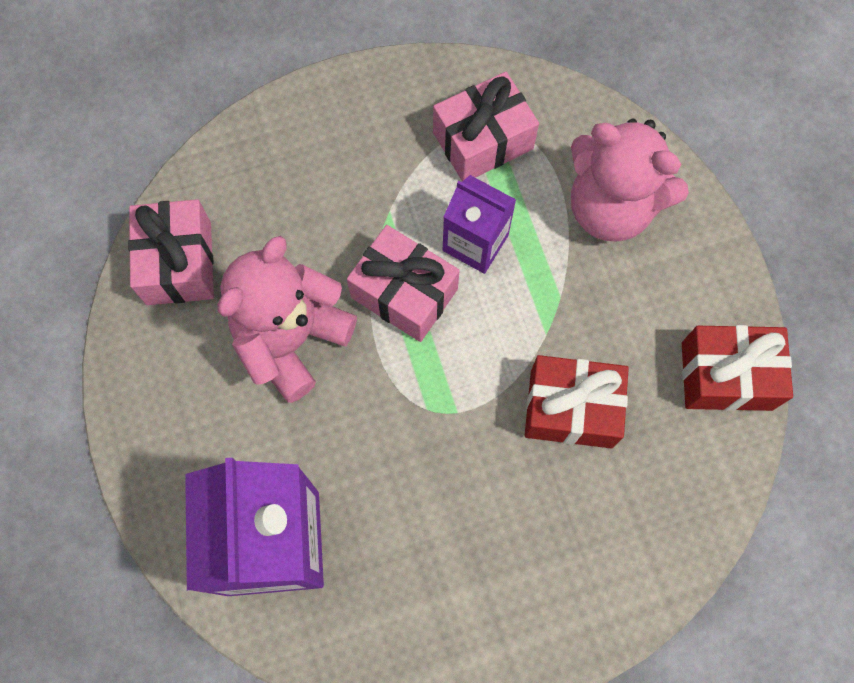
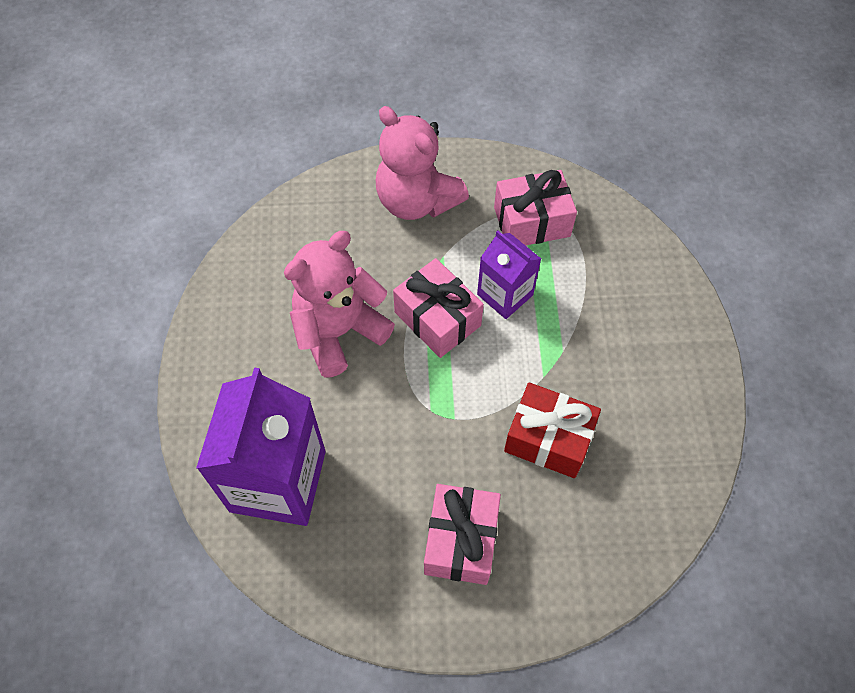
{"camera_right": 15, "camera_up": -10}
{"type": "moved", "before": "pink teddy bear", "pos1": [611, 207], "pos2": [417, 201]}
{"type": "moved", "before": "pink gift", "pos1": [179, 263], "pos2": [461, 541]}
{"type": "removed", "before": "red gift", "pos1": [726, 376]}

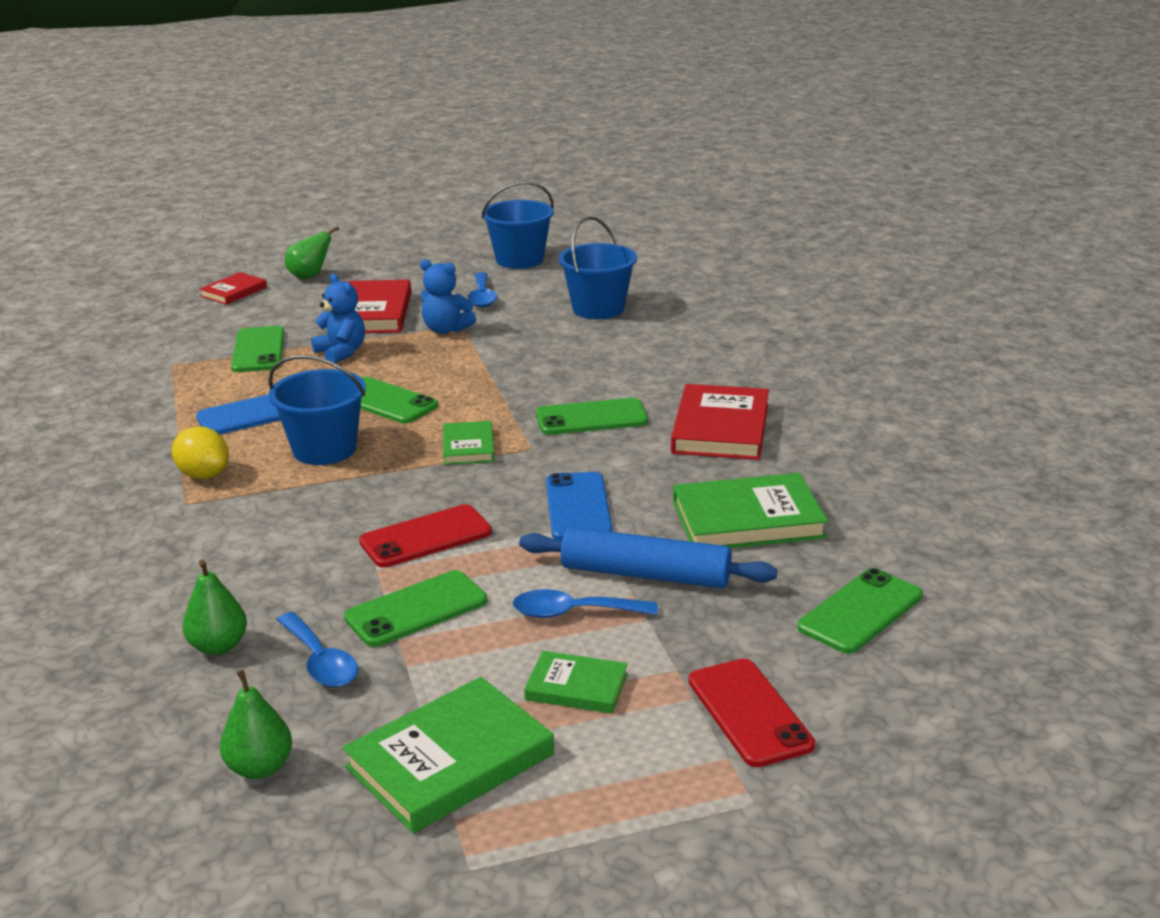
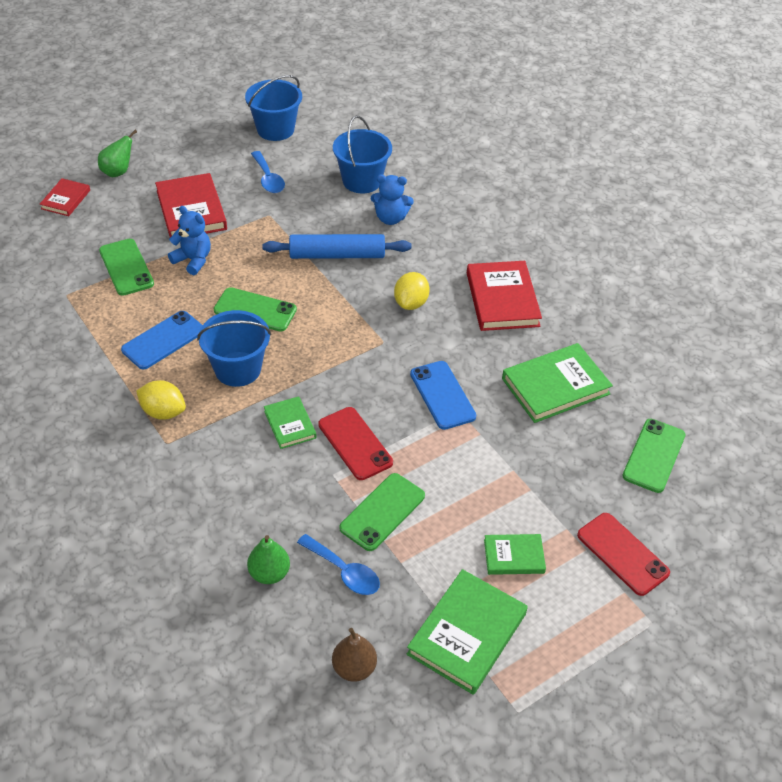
{"camera_right": -20, "camera_up": 20}
{"type": "moved", "before": "blue teddy bear", "pos1": [446, 330], "pos2": [390, 218]}
{"type": "replaced", "before": "green phone", "after": "yellow lemon", "pos1": [591, 418], "pos2": [411, 303]}
{"type": "moved", "before": "green book", "pos1": [468, 447], "pos2": [290, 424]}
{"type": "turned", "before": "red phone", "pos1": [426, 537], "pos2": [355, 443], "turn": -75}
{"type": "moved", "before": "blue rolling pin", "pos1": [645, 574], "pos2": [337, 255]}
{"type": "removed", "before": "blue spoon", "pos1": [573, 612]}
{"type": "recoloured", "before": "green pear", "after": "brown pear", "pos1": [260, 768], "pos2": [354, 668]}

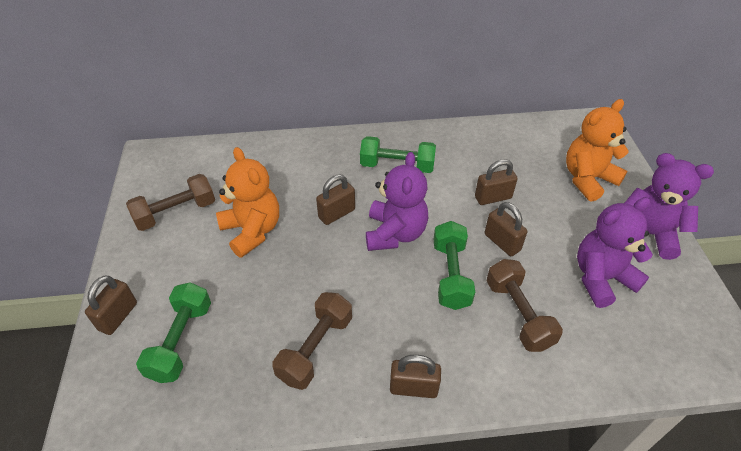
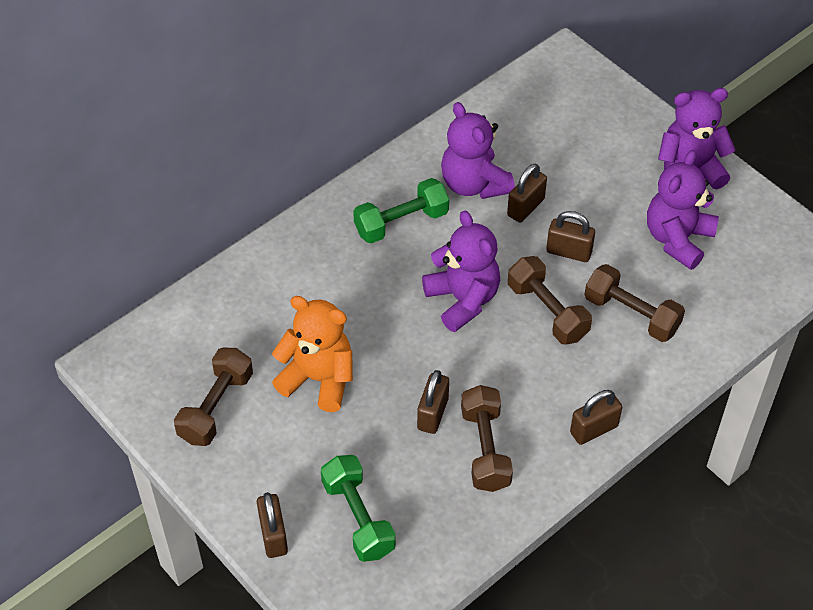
{"camera_right": -35, "camera_up": 5}
{"type": "removed", "before": "orange teddy bear", "pos1": [587, 179]}
{"type": "moved", "before": "brown padlock", "pos1": [336, 214], "pos2": [432, 414]}
{"type": "recoloured", "before": "green dumbbell", "after": "brown dumbbell", "pos1": [451, 275], "pos2": [547, 311]}
{"type": "added", "after": "purple teddy bear", "pos2": [474, 184]}

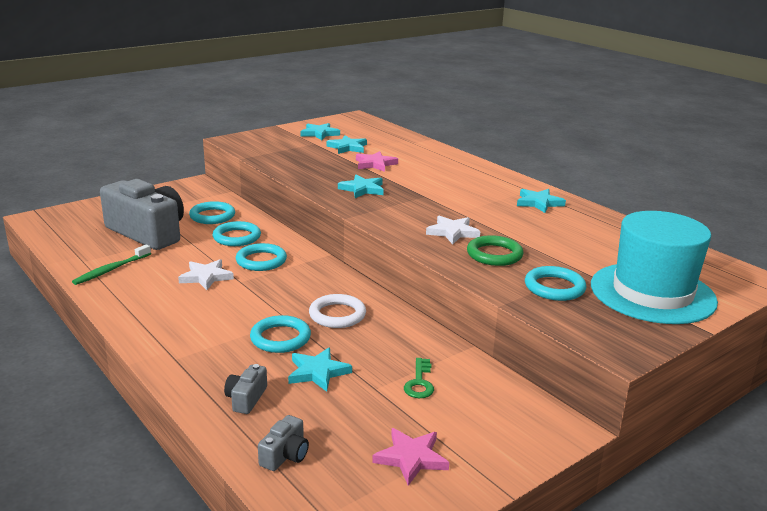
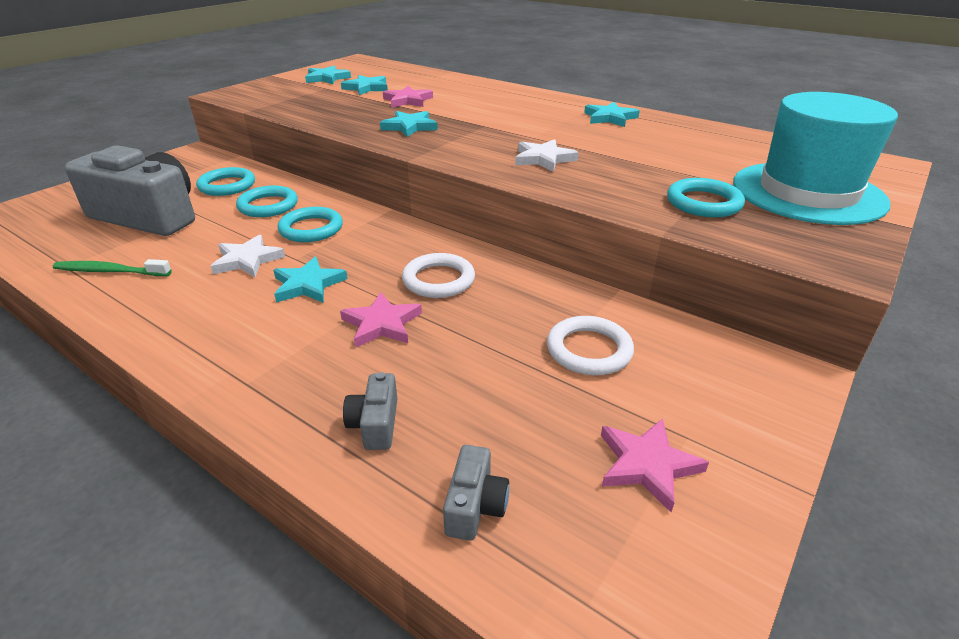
{"camera_right": -15, "camera_up": 10}
{"type": "removed", "before": "green ring", "pos1": [494, 254]}
{"type": "turned", "before": "green toothbrush", "pos1": [111, 270], "pos2": [110, 271], "turn": 75}
{"type": "replaced", "before": "turquoise ring", "after": "pink star", "pos1": [280, 338], "pos2": [381, 324]}
{"type": "moved", "before": "turquoise star", "pos1": [317, 372], "pos2": [308, 284]}
{"type": "replaced", "before": "green key", "after": "white ring", "pos1": [419, 383], "pos2": [589, 350]}

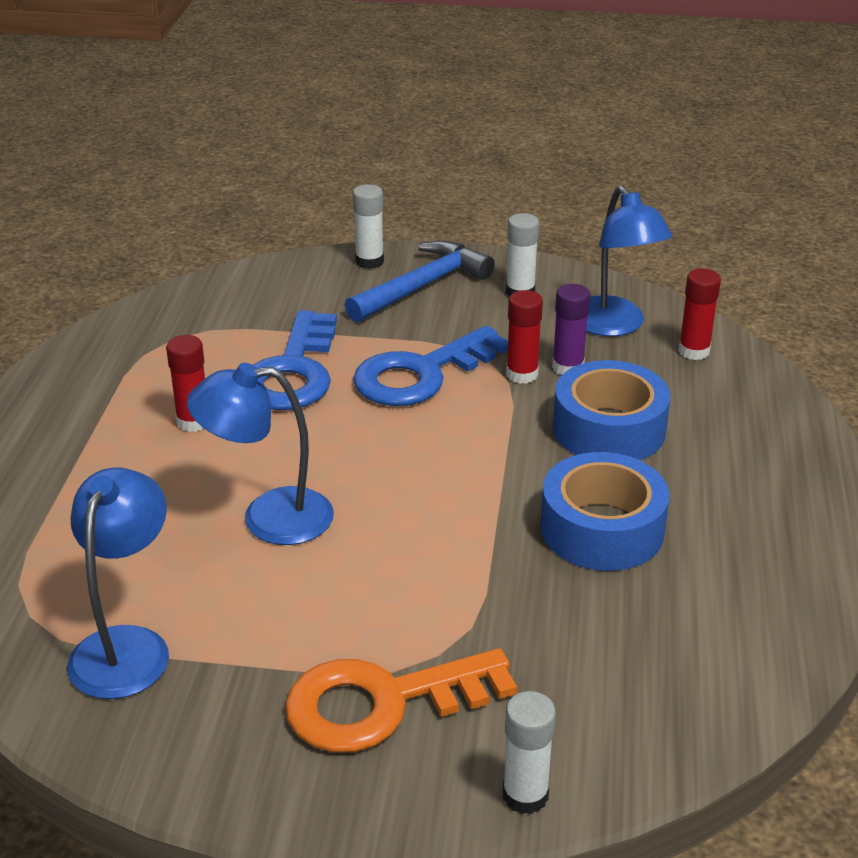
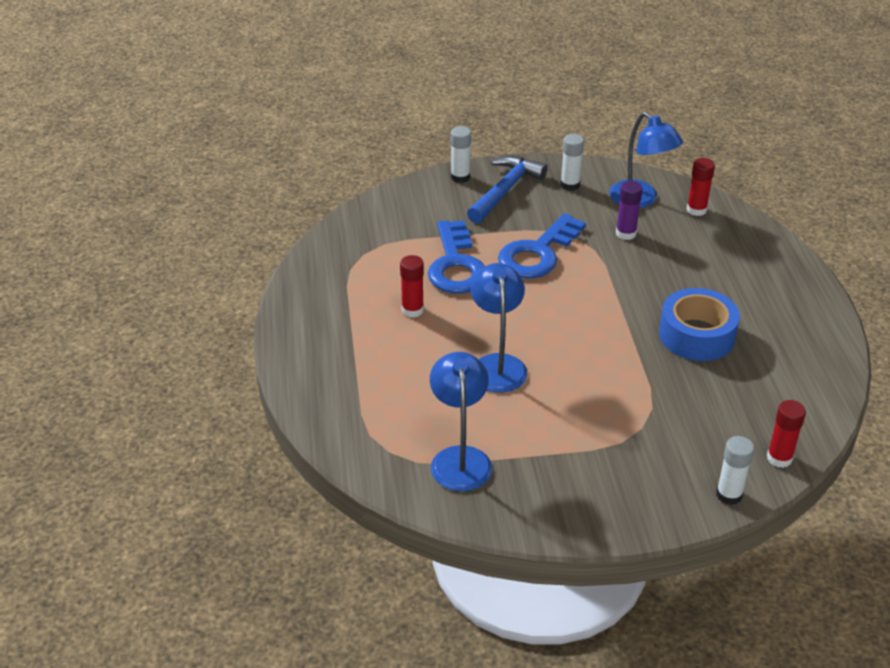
{"camera_right": -15, "camera_up": 5}
{"type": "moved", "before": "red glue stick", "pos1": [522, 374], "pos2": [779, 458]}
{"type": "removed", "before": "blue tape", "pos1": [609, 429]}
{"type": "turned", "before": "blue lamp", "pos1": [268, 518], "pos2": [497, 364], "turn": 105}
{"type": "removed", "before": "orange key", "pos1": [382, 703]}

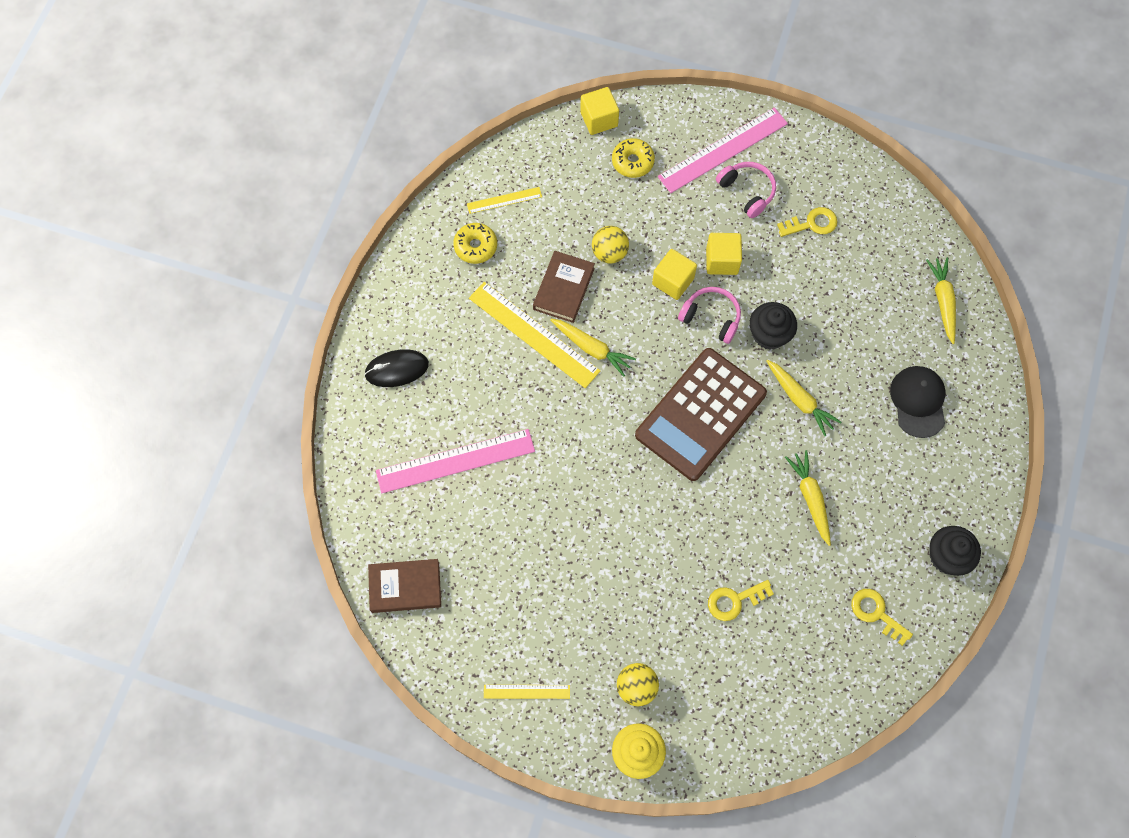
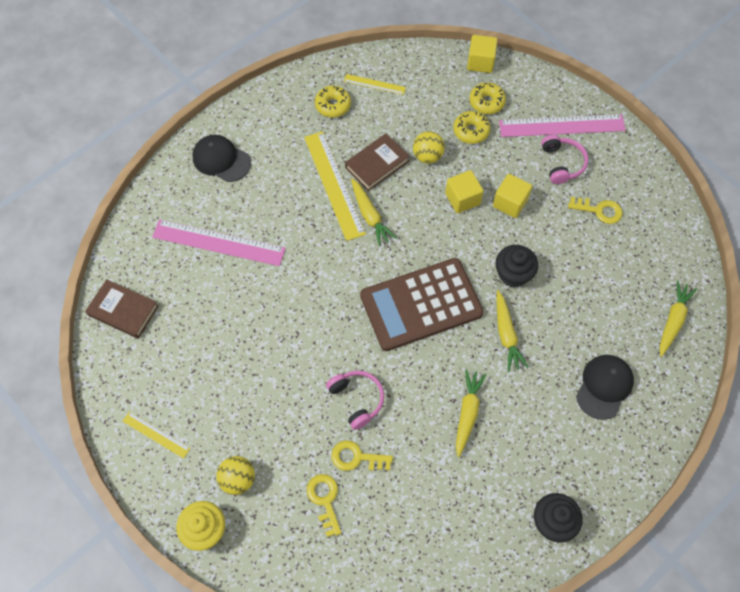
{"camera_right": 30, "camera_up": -5}
{"type": "moved", "before": "pink headphones", "pos1": [711, 317], "pos2": [357, 399]}
{"type": "replaced", "before": "black mouse", "after": "black cap", "pos1": [397, 369], "pos2": [221, 160]}
{"type": "moved", "before": "yellow key", "pos1": [876, 613], "pos2": [325, 500]}
{"type": "added", "after": "yellow donut", "pos2": [471, 131]}

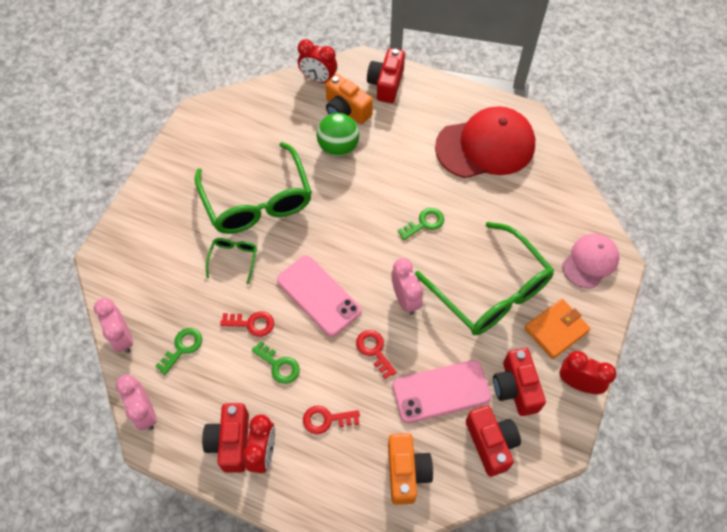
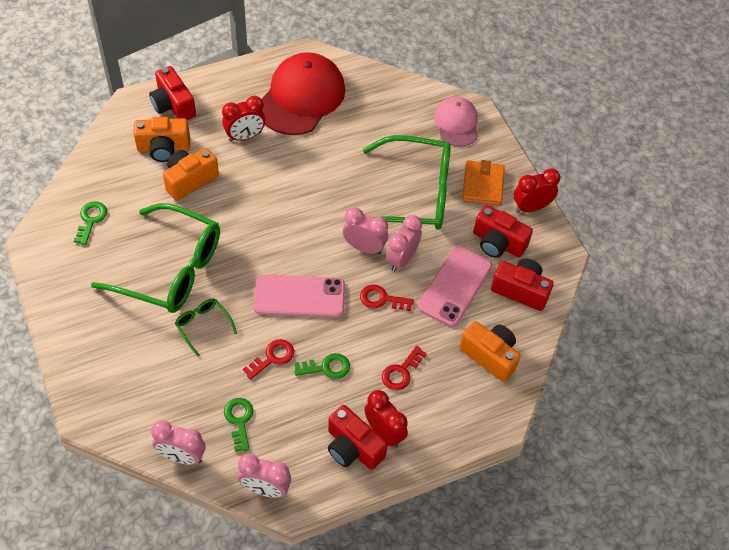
{"camera_right": -50, "camera_up": -5}
{"type": "moved", "before": "red clock", "pos1": [318, 79], "pos2": [245, 136]}
{"type": "replaced", "before": "green ball", "after": "orange camera", "pos1": [338, 147], "pos2": [190, 180]}
{"type": "moved", "before": "green key", "pos1": [424, 223], "pos2": [91, 220]}
{"type": "added", "after": "pink clock", "pos2": [401, 259]}

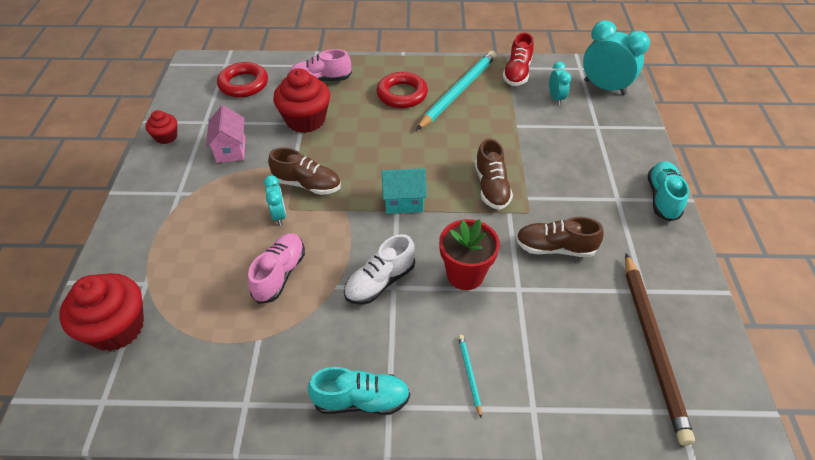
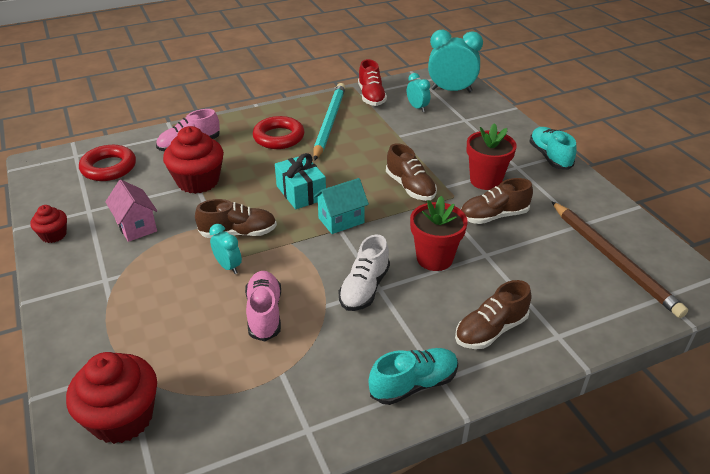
{"camera_right": -25, "camera_up": -10}
{"type": "replaced", "before": "turquoise pencil", "after": "brown shoe", "pos1": [469, 374], "pos2": [490, 330]}
{"type": "added", "after": "red flower pot", "pos2": [485, 180]}
{"type": "added", "after": "turquoise gift", "pos2": [301, 192]}

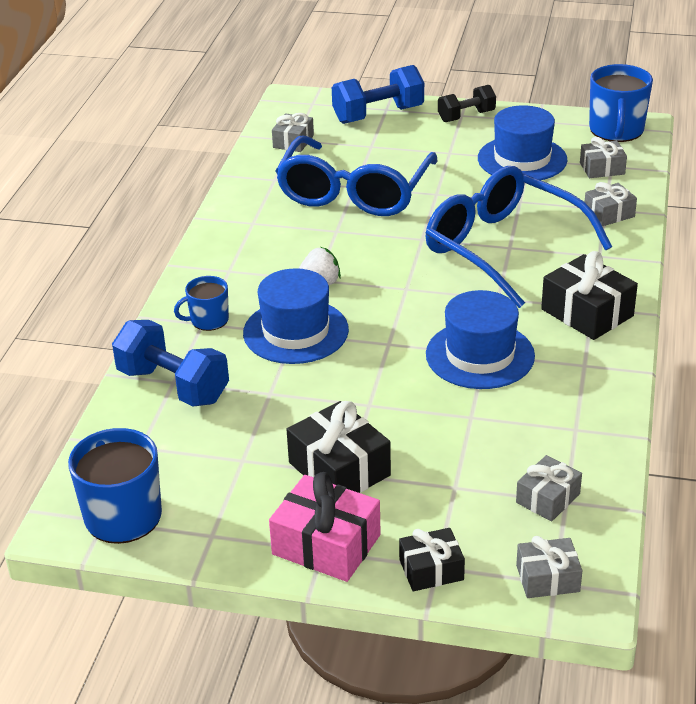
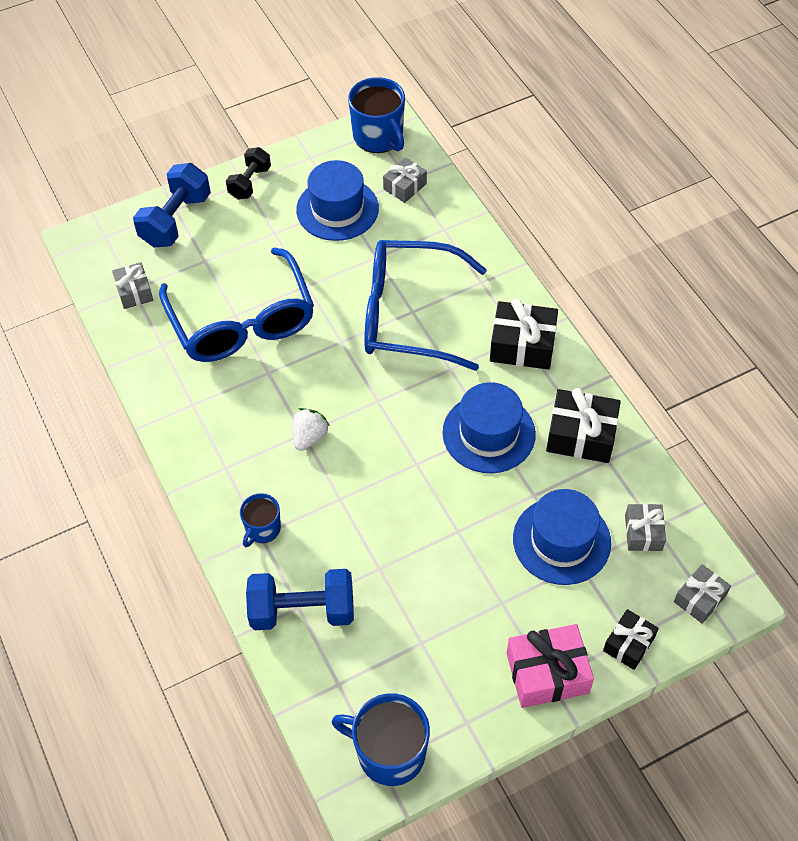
{"camera_right": -40, "camera_up": 20}
{"type": "removed", "before": "grey gift", "pos1": [609, 214]}
{"type": "moved", "before": "blue hat", "pos1": [295, 331], "pos2": [561, 540]}
{"type": "moved", "before": "black gift", "pos1": [339, 469], "pos2": [581, 435]}

